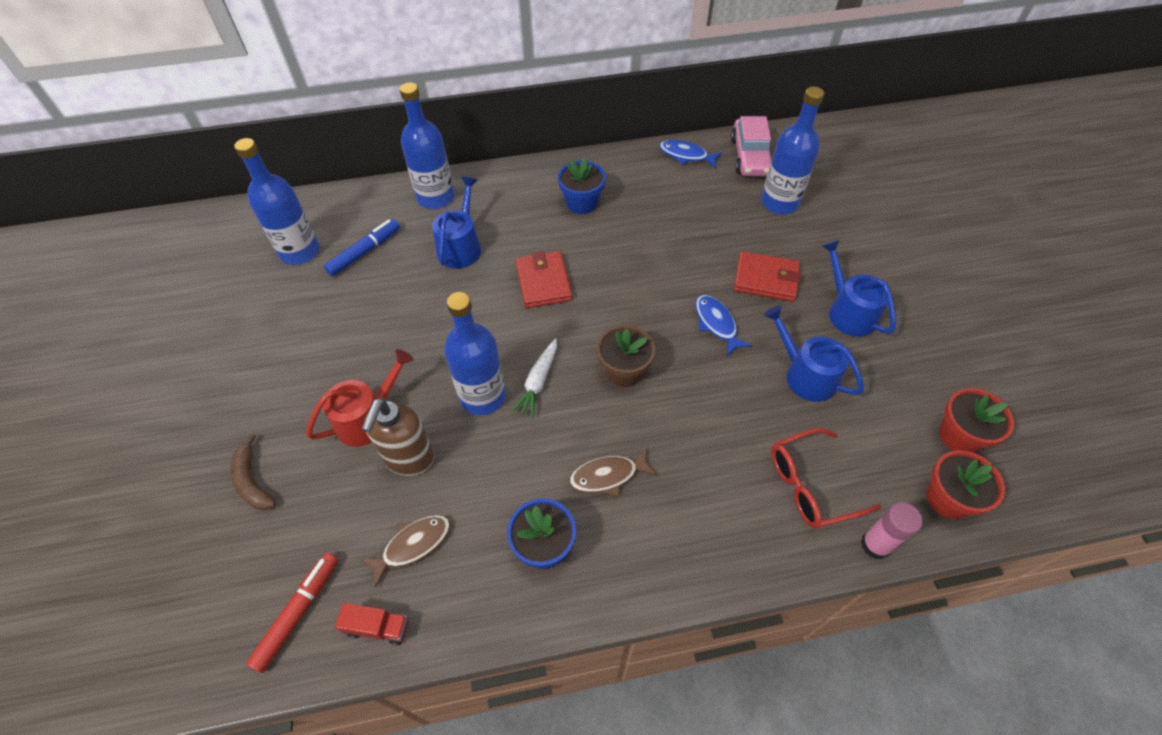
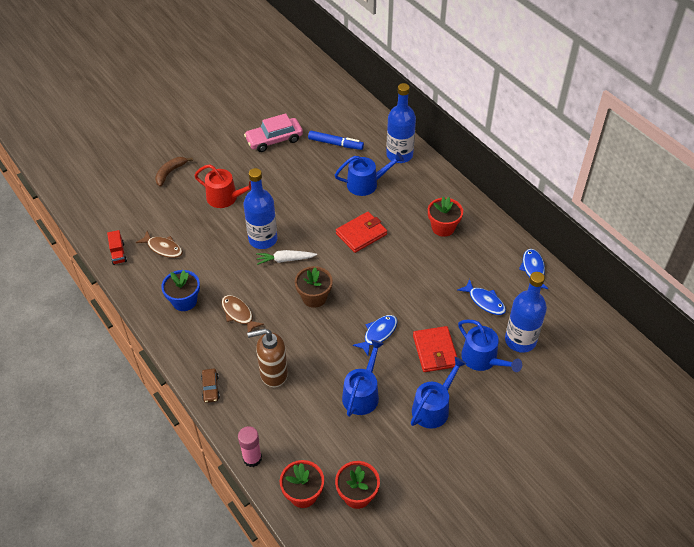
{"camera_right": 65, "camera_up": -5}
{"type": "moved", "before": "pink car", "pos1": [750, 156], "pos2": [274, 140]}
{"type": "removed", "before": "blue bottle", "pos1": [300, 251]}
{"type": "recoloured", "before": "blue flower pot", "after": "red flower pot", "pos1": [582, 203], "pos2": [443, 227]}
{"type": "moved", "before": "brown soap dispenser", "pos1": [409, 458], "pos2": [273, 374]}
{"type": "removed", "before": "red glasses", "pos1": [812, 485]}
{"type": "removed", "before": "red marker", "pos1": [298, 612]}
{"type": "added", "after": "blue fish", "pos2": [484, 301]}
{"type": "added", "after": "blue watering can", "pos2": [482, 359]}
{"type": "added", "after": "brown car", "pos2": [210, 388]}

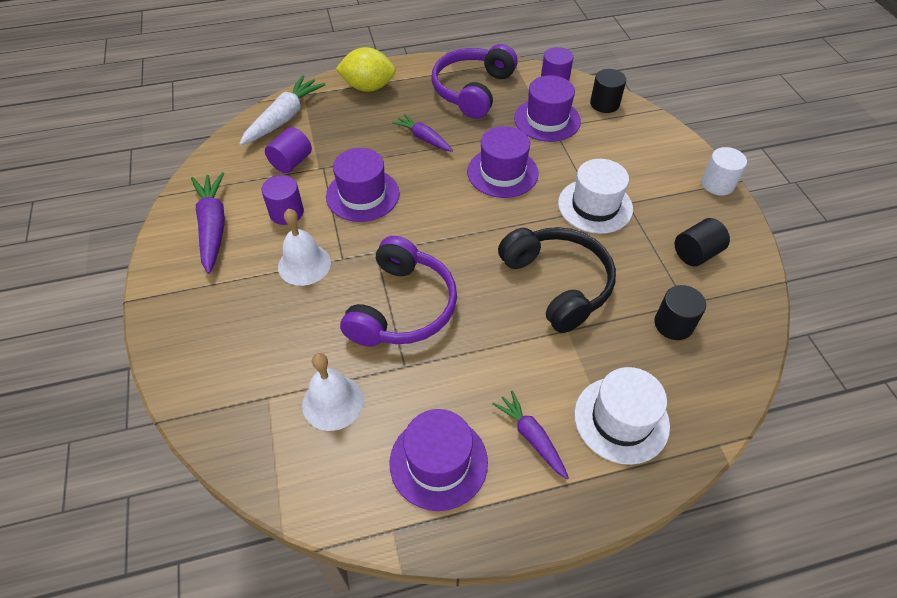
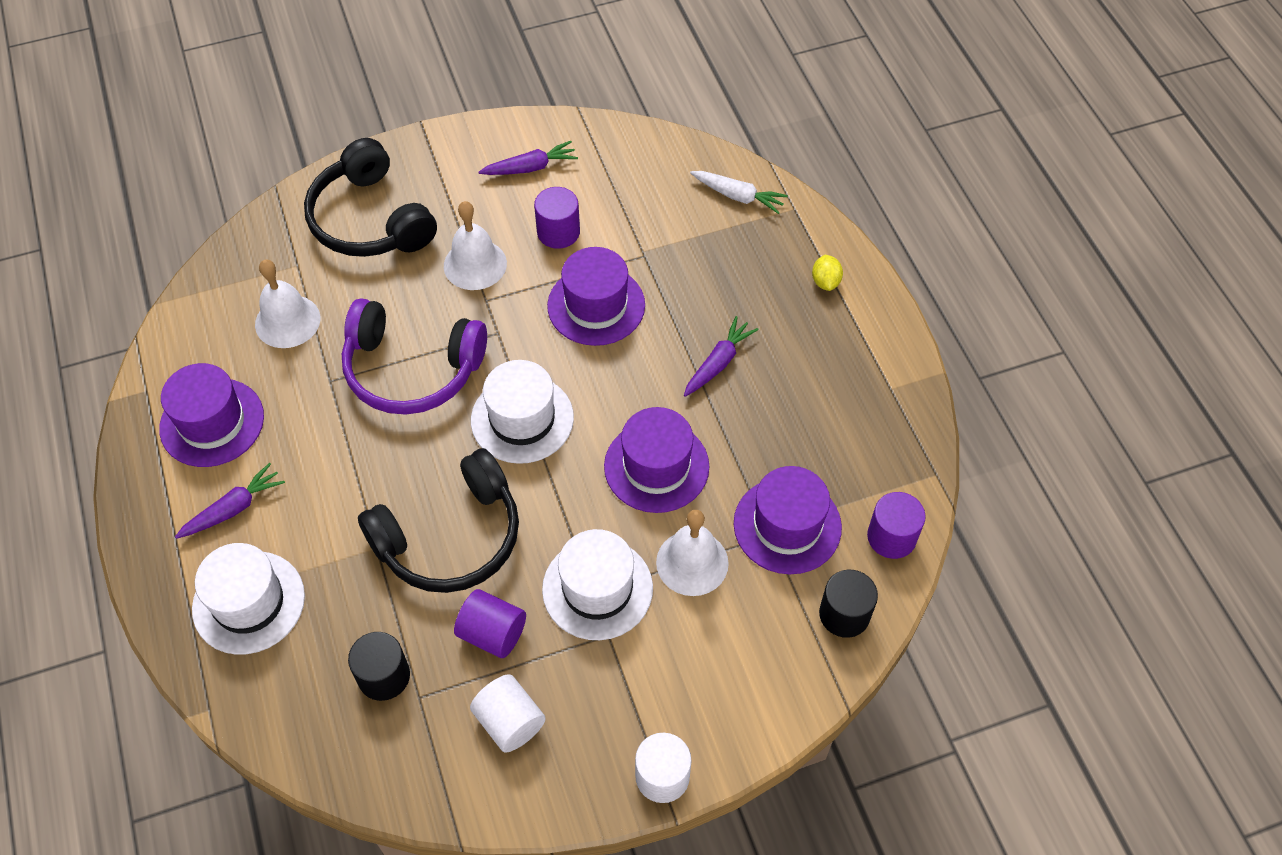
{"camera_right": 85, "camera_up": 5}
{"type": "removed", "before": "purple headphones", "pos1": [472, 90]}
{"type": "resized", "before": "yellow lemon", "pos1": [368, 87], "pos2": [825, 281], "scale": 0.49}
{"type": "resized", "before": "white carrot", "pos1": [284, 118], "pos2": [738, 196], "scale": 0.62}
{"type": "moved", "before": "purple cylinder", "pos1": [291, 162], "pos2": [492, 633]}
{"type": "resized", "before": "purple carrot", "pos1": [213, 226], "pos2": [530, 167], "scale": 0.62}
{"type": "recoloured", "before": "black cylinder", "after": "white cylinder", "pos1": [696, 253], "pos2": [510, 722]}
{"type": "added", "after": "black headphones", "pos2": [370, 220]}
{"type": "added", "after": "white hat", "pos2": [522, 419]}
{"type": "added", "after": "white bell", "pos2": [692, 562]}

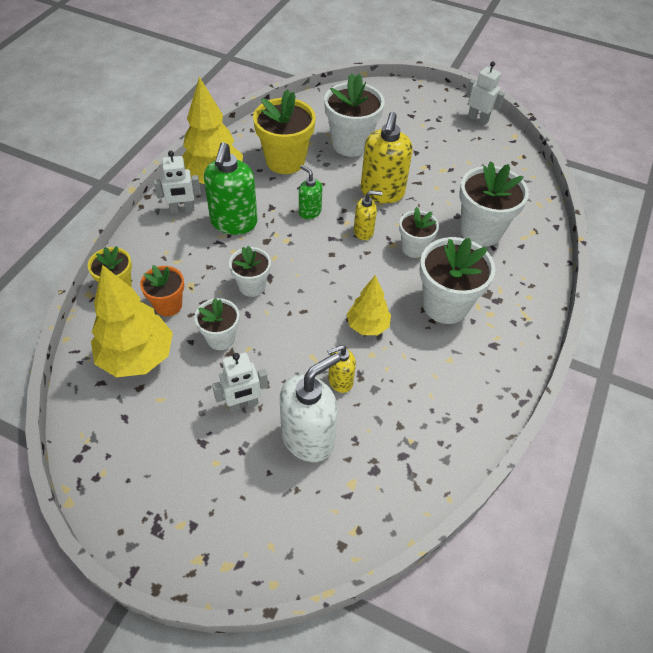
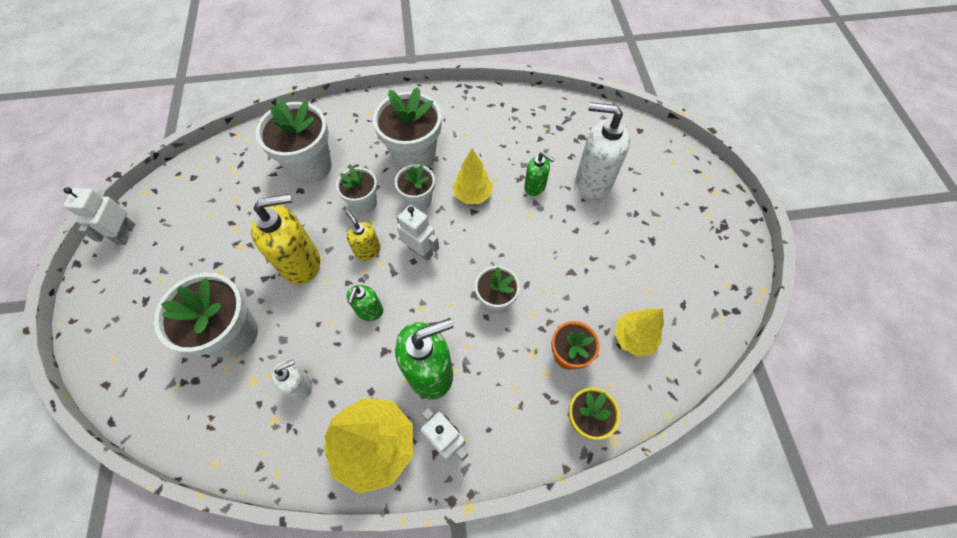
{"camera_right": -120, "camera_up": 10}
{"type": "replaced", "before": "yellow flower pot", "after": "white soap dispenser", "pos1": [285, 161], "pos2": [300, 385]}
{"type": "resized", "before": "yellow tree", "pos1": [137, 357], "pos2": [633, 338], "scale": 0.59}
{"type": "moved", "before": "white flower pot", "pos1": [220, 338], "pos2": [418, 201]}
{"type": "recoloured", "before": "yellow soap dispenser", "after": "green soap dispenser", "pos1": [340, 381], "pos2": [535, 187]}
{"type": "moved", "before": "white robot", "pos1": [243, 404], "pos2": [420, 251]}

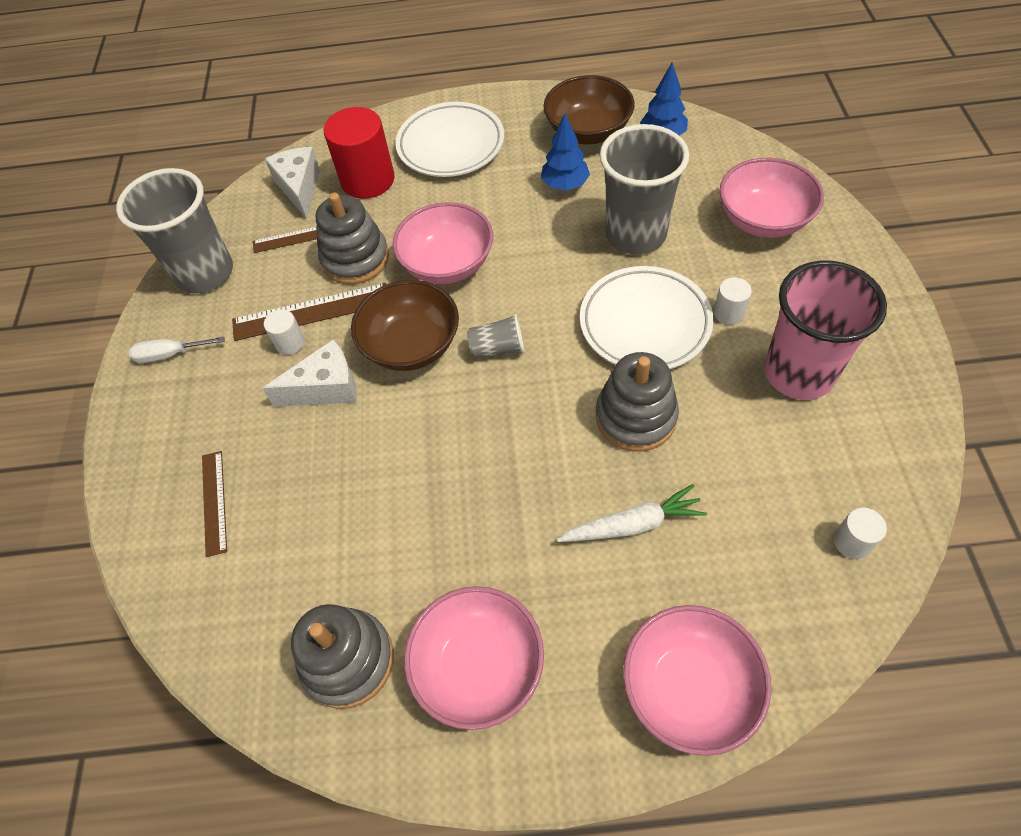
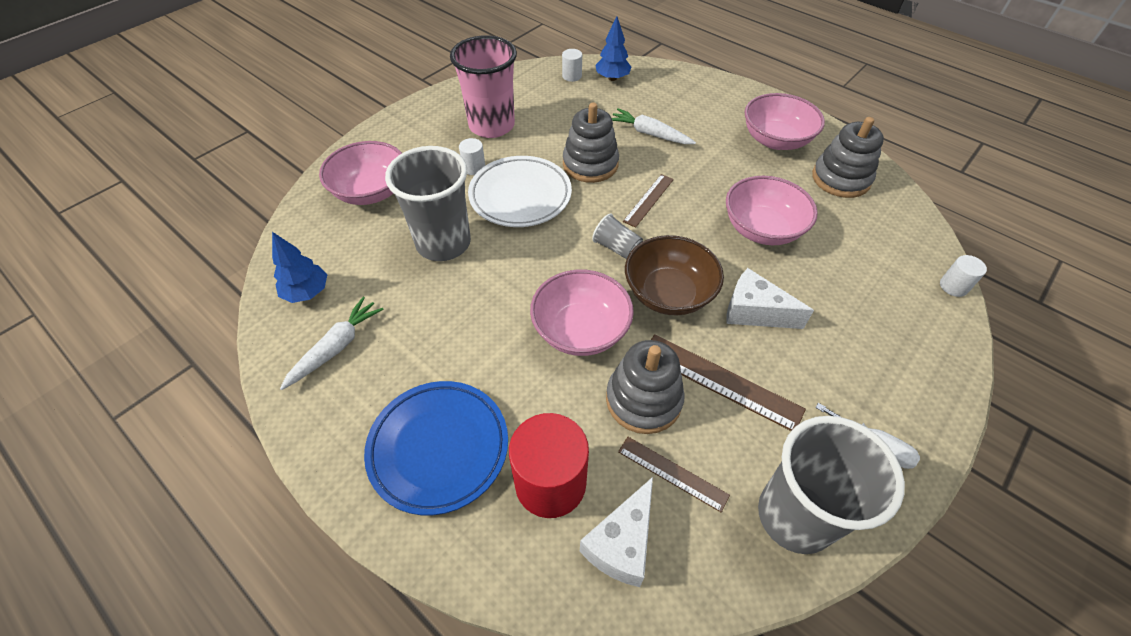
{"camera_right": -140, "camera_up": -5}
{"type": "replaced", "before": "brown bowl", "after": "white carrot", "pos1": [588, 132], "pos2": [336, 347]}
{"type": "recoloured", "before": "white plate", "after": "blue plate", "pos1": [451, 145], "pos2": [439, 448]}
{"type": "moved", "before": "blue tree", "pos1": [565, 185], "pos2": [612, 78]}
{"type": "moved", "before": "white cylinder", "pos1": [290, 343], "pos2": [953, 286]}
{"type": "moved", "before": "brown ruler", "pos1": [214, 502], "pos2": [648, 200]}
{"type": "moved", "before": "pink bowl", "pos1": [689, 687], "pos2": [762, 229]}

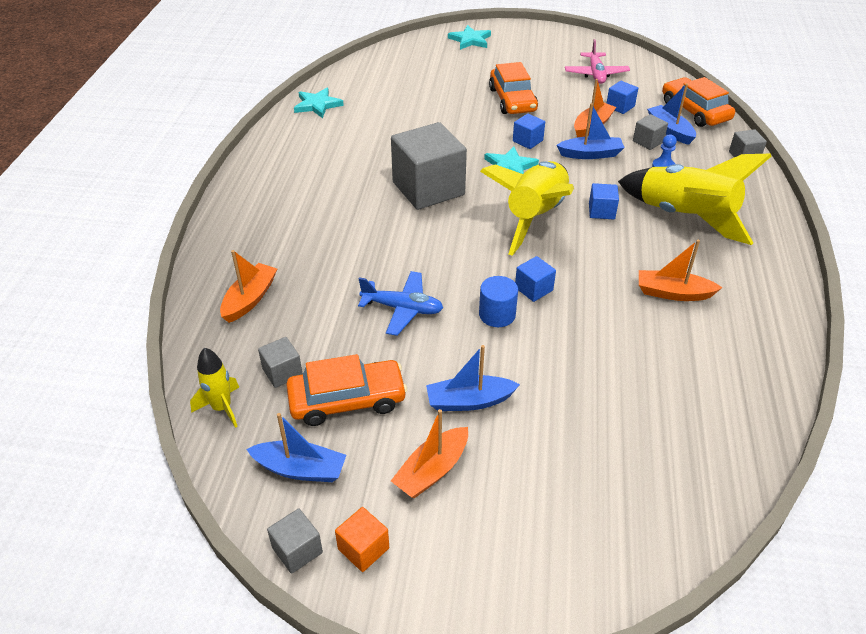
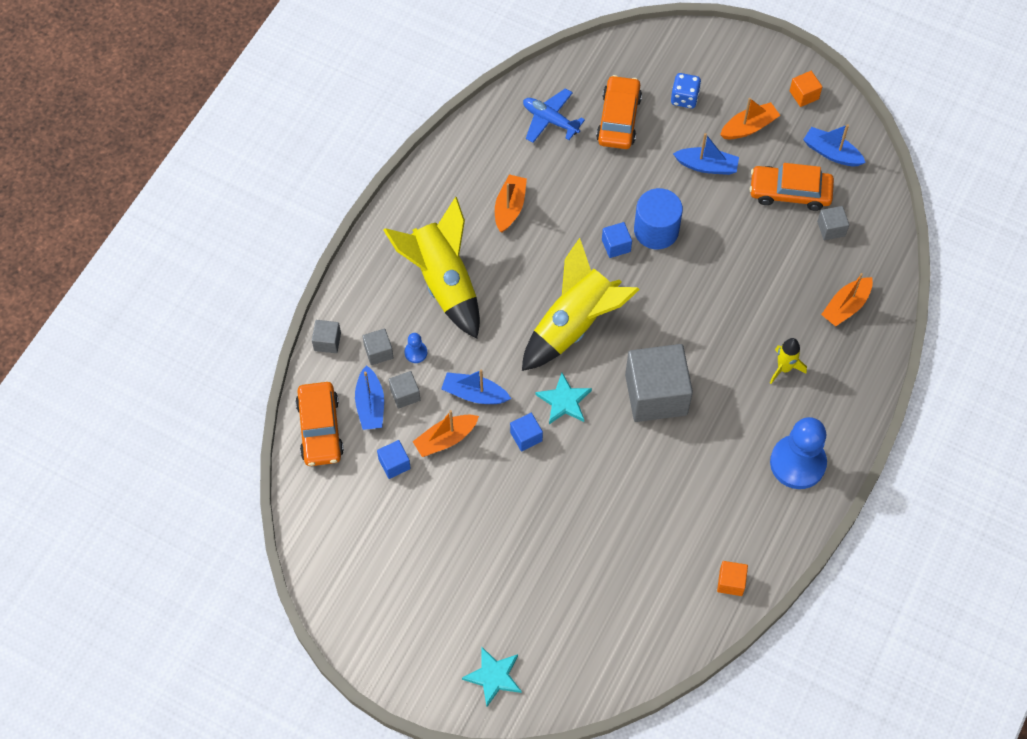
{"camera_right": -160, "camera_up": 20}
{"type": "removed", "before": "pink plane", "pos1": [596, 74]}
{"type": "moved", "before": "orange car", "pos1": [512, 100], "pos2": [618, 119]}
{"type": "replaced", "before": "turquoise star", "after": "orange cube", "pos1": [317, 105], "pos2": [731, 582]}
{"type": "removed", "before": "blue cube", "pos1": [601, 211]}
{"type": "turned", "before": "orange boat", "pos1": [673, 293], "pos2": [510, 207], "turn": -105}
{"type": "moved", "before": "blue plane", "pos1": [402, 309], "pos2": [550, 120]}
{"type": "resized", "before": "blue cylinder", "pos1": [497, 314], "pos2": [656, 230], "scale": 1.53}
{"type": "moved", "before": "yellow rocket", "pos1": [222, 408], "pos2": [784, 368]}
{"type": "moved", "before": "grey cube", "pos1": [297, 550], "pos2": [378, 352]}
{"type": "added", "after": "blue dice", "pos2": [684, 98]}
{"type": "added", "after": "blue pawn", "pos2": [797, 463]}

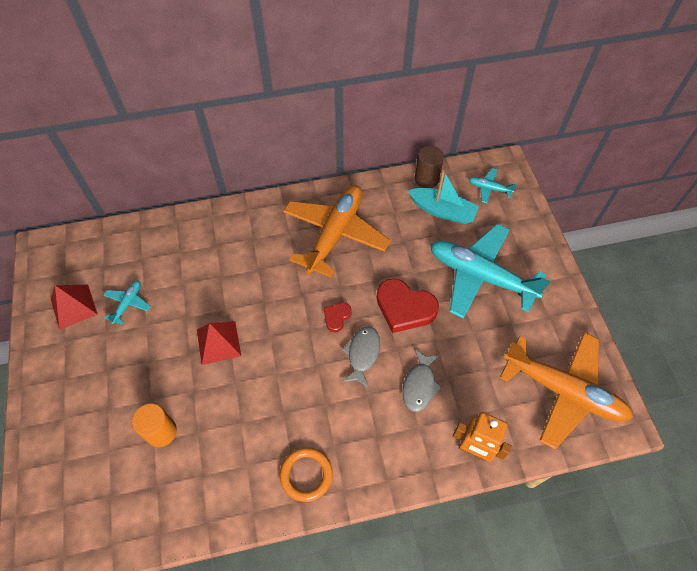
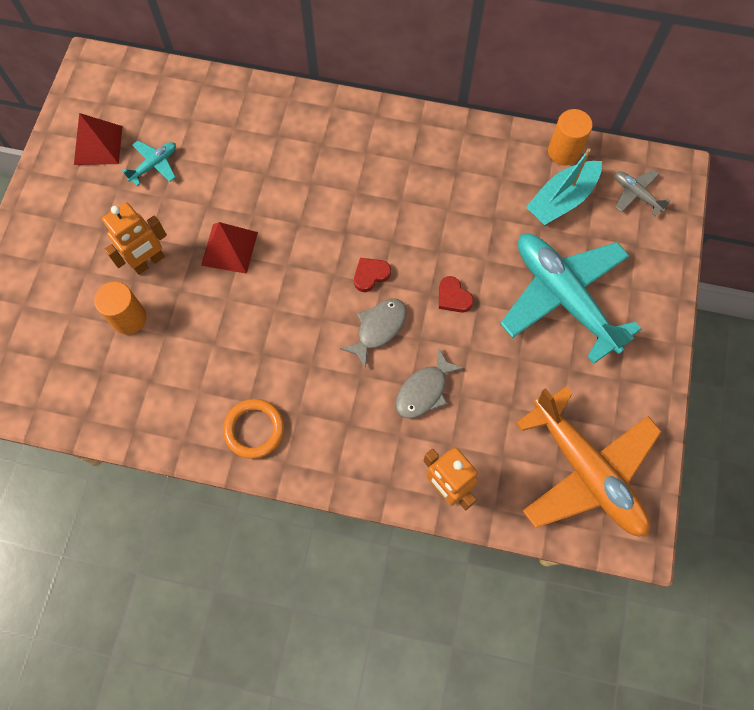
{"camera_right": 25, "camera_up": 10}
{"type": "recoloured", "before": "brown cylinder", "after": "orange cylinder", "pos1": [426, 179], "pos2": [563, 152]}
{"type": "recoloured", "before": "turquoise plane", "after": "grey plane", "pos1": [489, 188], "pos2": [636, 194]}
{"type": "turned", "before": "turquoise boat", "pos1": [442, 211], "pos2": [561, 200], "turn": 90}
{"type": "removed", "before": "orange plane", "pos1": [335, 234]}
{"type": "resized", "before": "red heart", "pos1": [404, 308], "pos2": [453, 297], "scale": 0.51}
{"type": "added", "after": "orange robot", "pos2": [149, 262]}

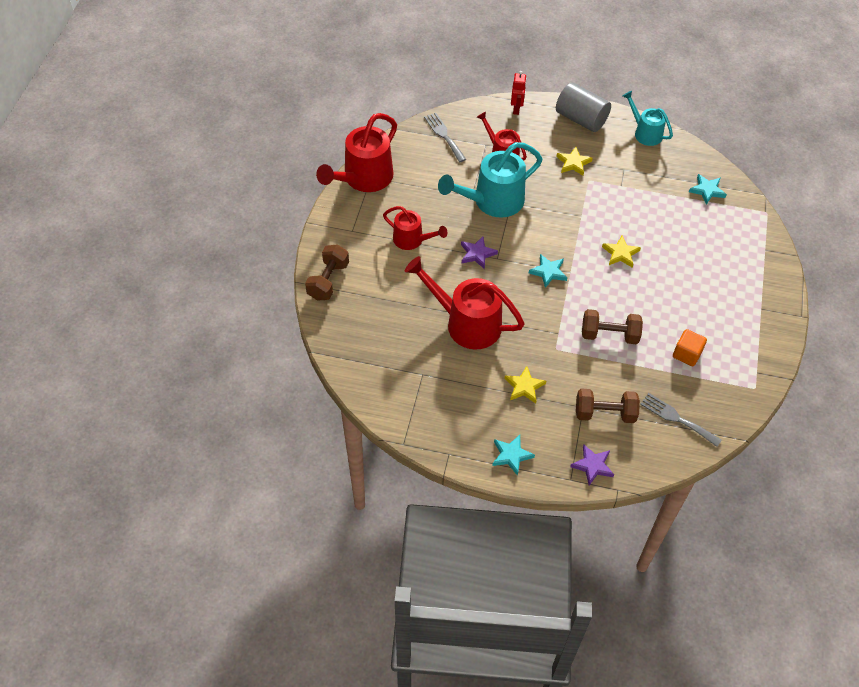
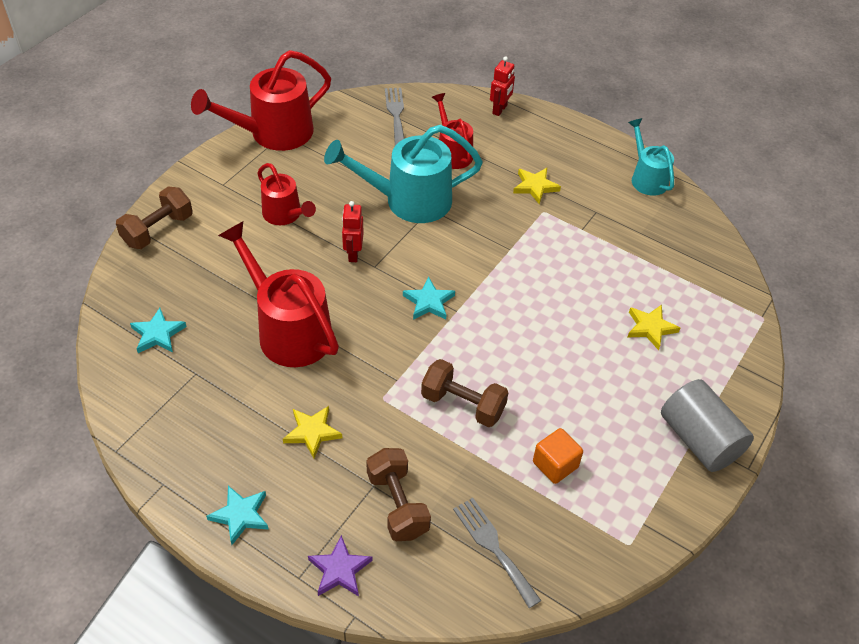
{"camera_right": 20, "camera_up": -5}
{"type": "moved", "before": "grey cylinder", "pos1": [581, 119], "pos2": [699, 439]}
{"type": "moved", "before": "turquoise star", "pos1": [707, 190], "pos2": [158, 334]}
{"type": "replaced", "before": "purple star", "after": "red robot", "pos1": [477, 254], "pos2": [353, 254]}
{"type": "moved", "before": "yellow star", "pos1": [620, 253], "pos2": [650, 328]}
{"type": "turned", "before": "brown dumbbell", "pos1": [604, 413], "pos2": [397, 504], "turn": 45}

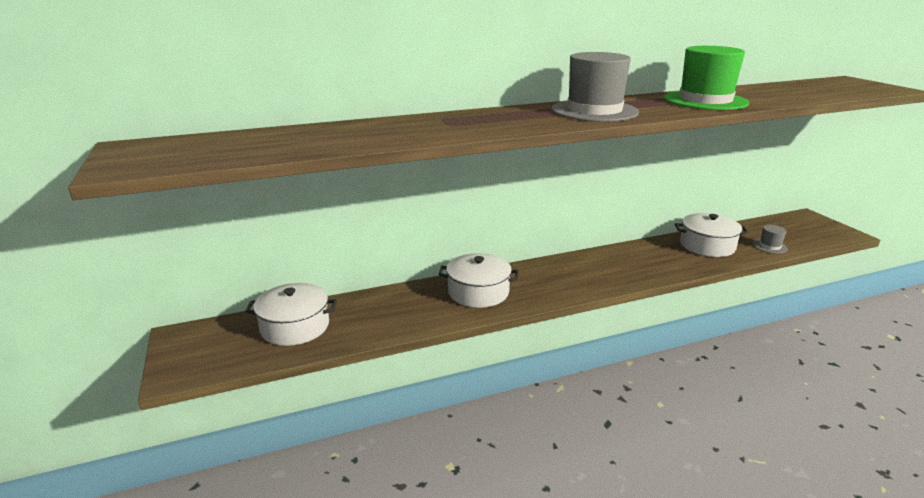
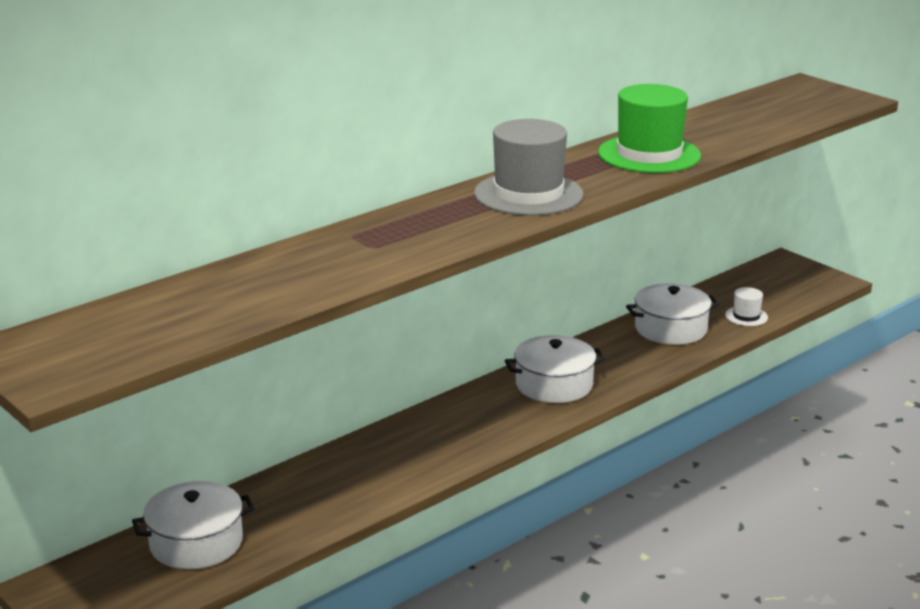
{"camera_right": -20, "camera_up": 0}
{"type": "recoloured", "before": "grey hat", "after": "white hat", "pos1": [770, 246], "pos2": [746, 316]}
{"type": "moved", "before": "white pot", "pos1": [478, 292], "pos2": [554, 385]}

